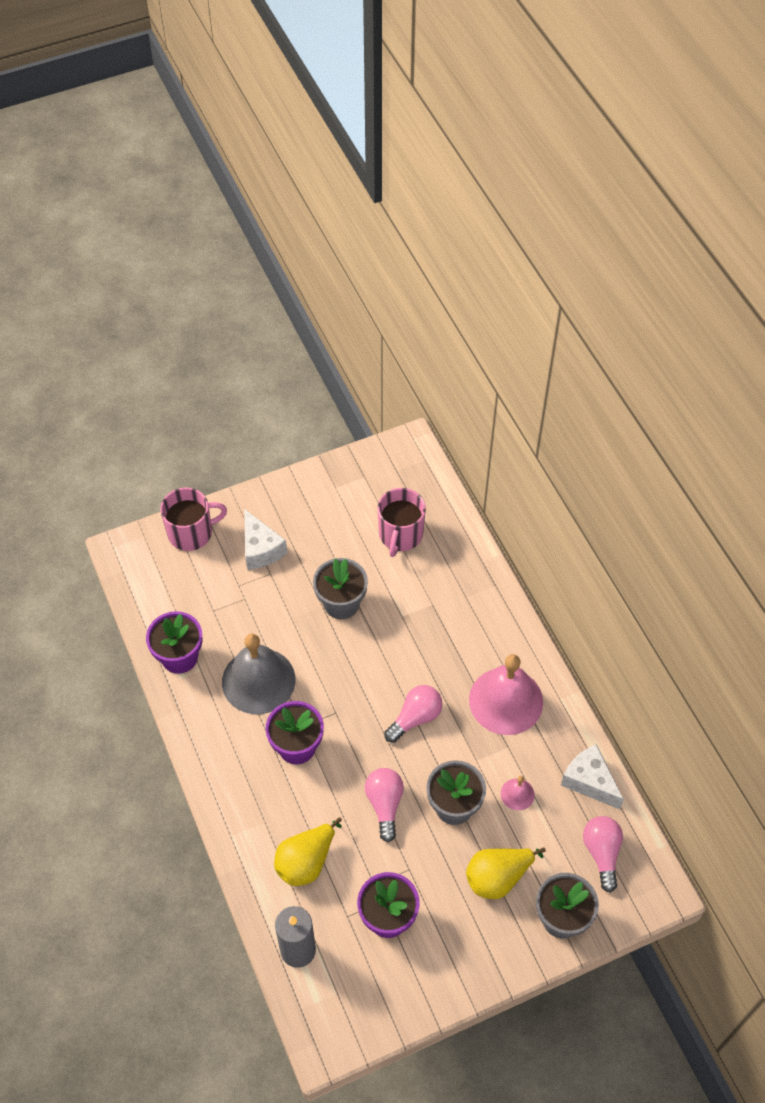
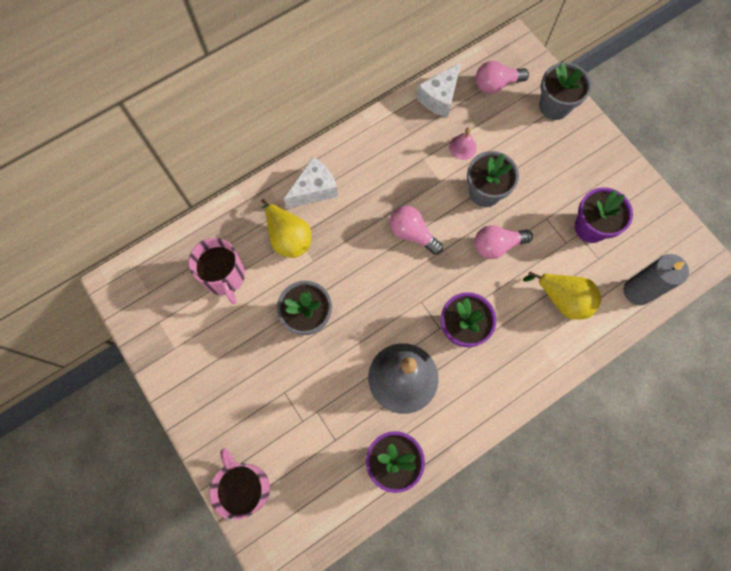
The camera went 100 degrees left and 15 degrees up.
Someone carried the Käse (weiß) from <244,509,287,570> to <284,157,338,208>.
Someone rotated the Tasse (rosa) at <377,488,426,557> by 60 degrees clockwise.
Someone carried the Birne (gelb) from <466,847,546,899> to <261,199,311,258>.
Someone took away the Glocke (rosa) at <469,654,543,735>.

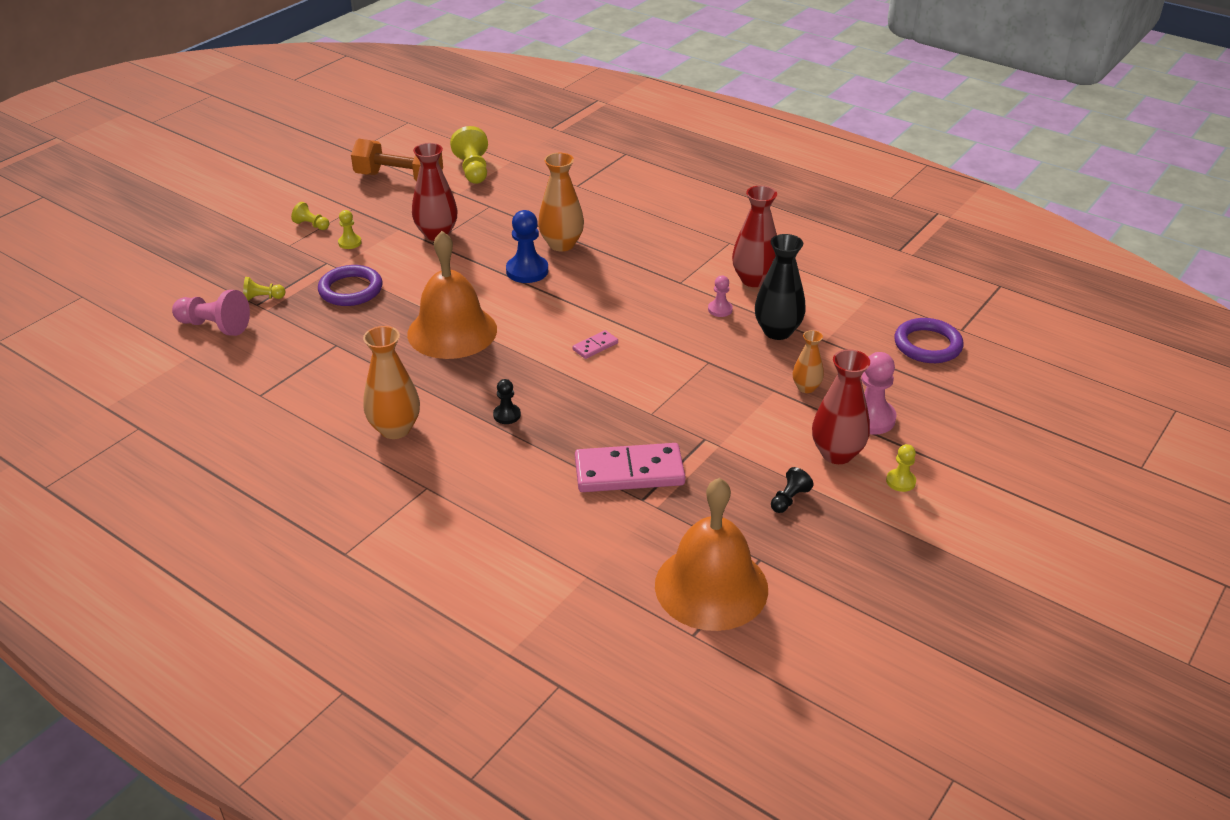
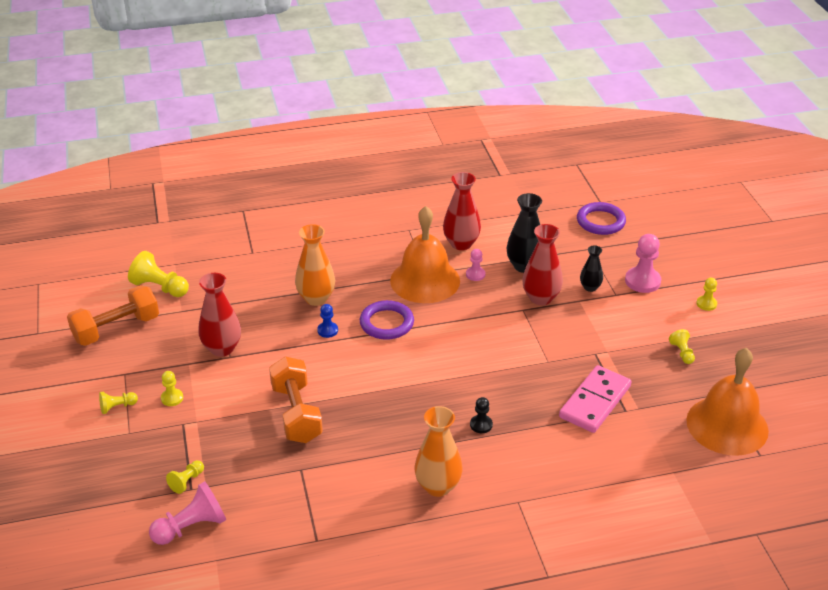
The camera went 50 degrees left and 0 degrees up.
Someone carried the Ring (lila) from <318,265,383,306> to <360,300,414,340>.
Someone carried the Glocke (orange) from <407,231,497,359> to <390,206,460,303>.
Someone scaled the Bauer (blau) at <506,210,548,283> by 0.56.
Someone took away the Dominostein (rosa) at <573,330,618,359>.
Someone repainted the Bauer (schwarz) at <771,467,814,513>, which became the Bauer (gelb) at <669,329,695,364>.
Someone repainted the Vase (orange) at <793,330,824,393>, which became the Vase (schwarz) at <580,245,603,292>.
Someone carried the Vase (rot) from <812,349,870,464> to <522,224,563,305>.
Someone put down the Hantel (orange) at <269,356,323,443>.

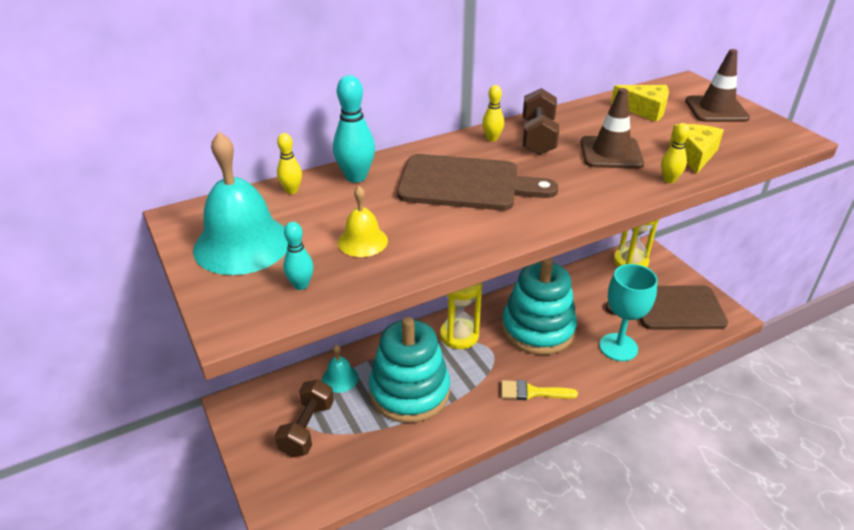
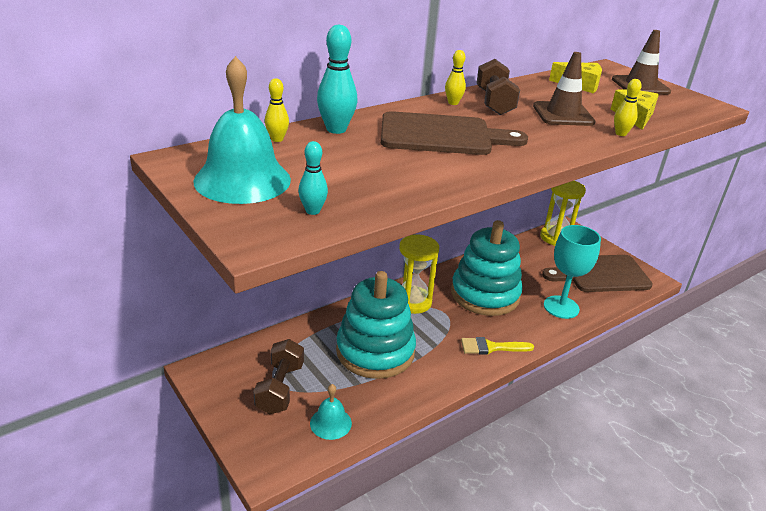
The camera went 10 degrees left and 5 degrees down.
Someone carried the Glocke (türkis) from <322,345,359,393> to <310,384,352,440>.
Someone took away the Glocke (gelb) at <338,186,388,257>.

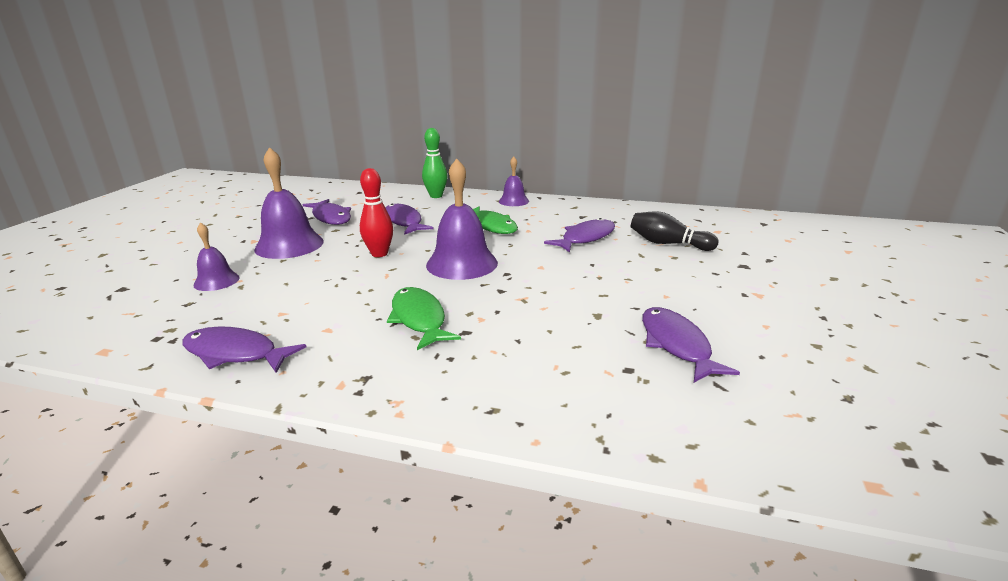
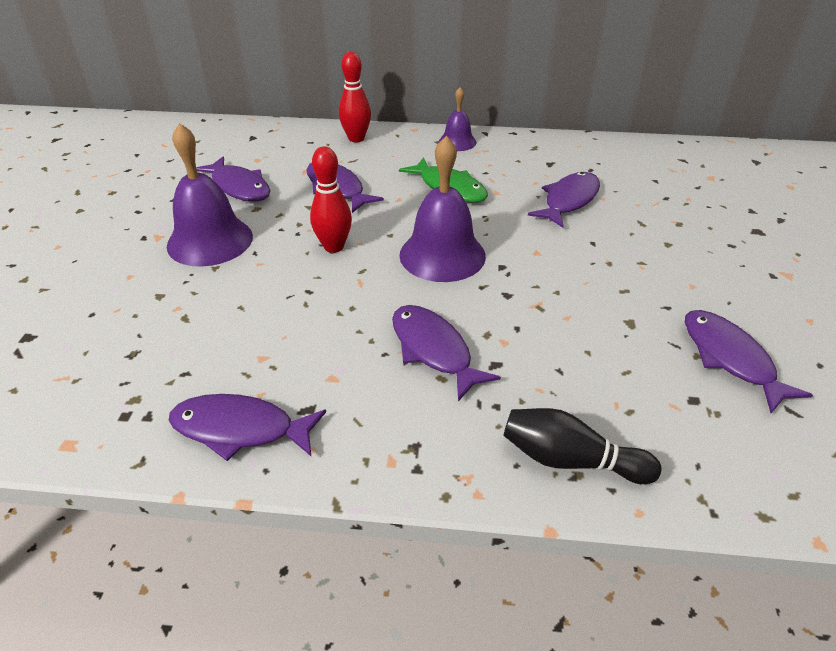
The camera went 10 degrees left and 15 degrees up.
Someone took away the Glocke (lila) at <193,222,240,291>.
Someone repainted the Fisch (grün) at <387,287,461,350>, which became the Fisch (lila) at <392,305,501,401>.
Someone repainted the Bowlingkegel (grün) at <422,128,448,198>, which became the Bowlingkegel (rot) at <339,52,371,143>.
Someone carried the Bowlingkegel (schwarz) from <631,211,718,251> to <503,408,661,484>.

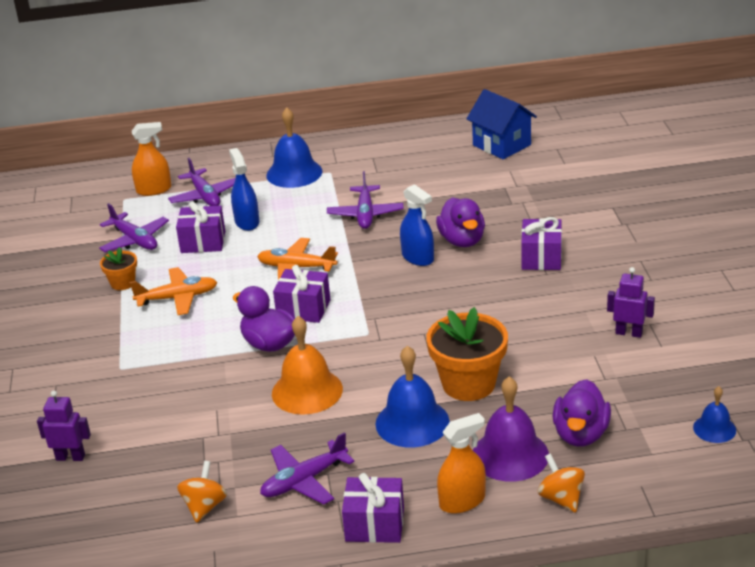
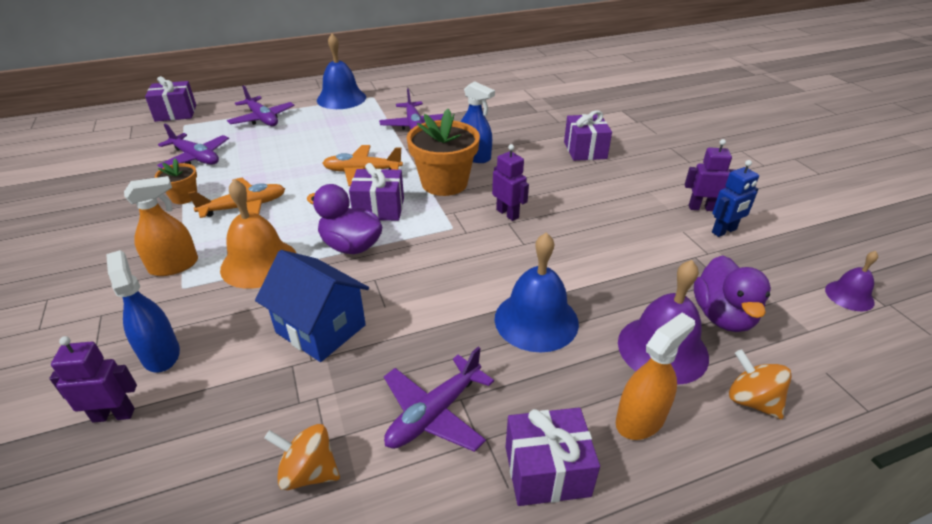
The camera went 15 degrees left and 5 degrees up.
Someone carried the Sprühflasche (orange) from <132,122,171,196> to <124,176,198,276>.
Someone carried the Geschenk (lila) from <176,202,225,253> to <145,76,196,122>.
Someone rotated the Kreisel (orange) at <177,461,227,523> by 75 degrees counterclockwise.
Someone carried the Sprühflasche (blau) from <229,148,260,231> to <106,250,180,372>.
Someone carried the Glocke (orange) from <272,316,343,415> to <220,179,296,289>.
Someone carried the Blumentopf (orange) from <426,307,508,401> to <407,109,480,196>.
Someone took away the Ente (lila) at <436,197,485,247>.
Someone carried the Haus (blau) from <467,89,537,159> to <255,250,369,362>.
Someone repainted the Glocke (blau) at <693,386,736,443>, which became the Glocke (lila) at <825,251,878,311>.
Someone put down the Roboter (lila) at <492,144,529,221>.
Someone put down the Roboter (blau) at <712,160,759,237>.

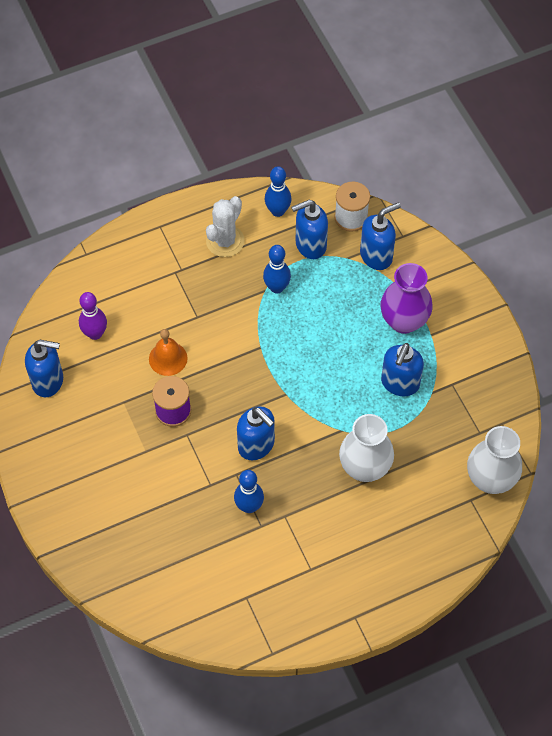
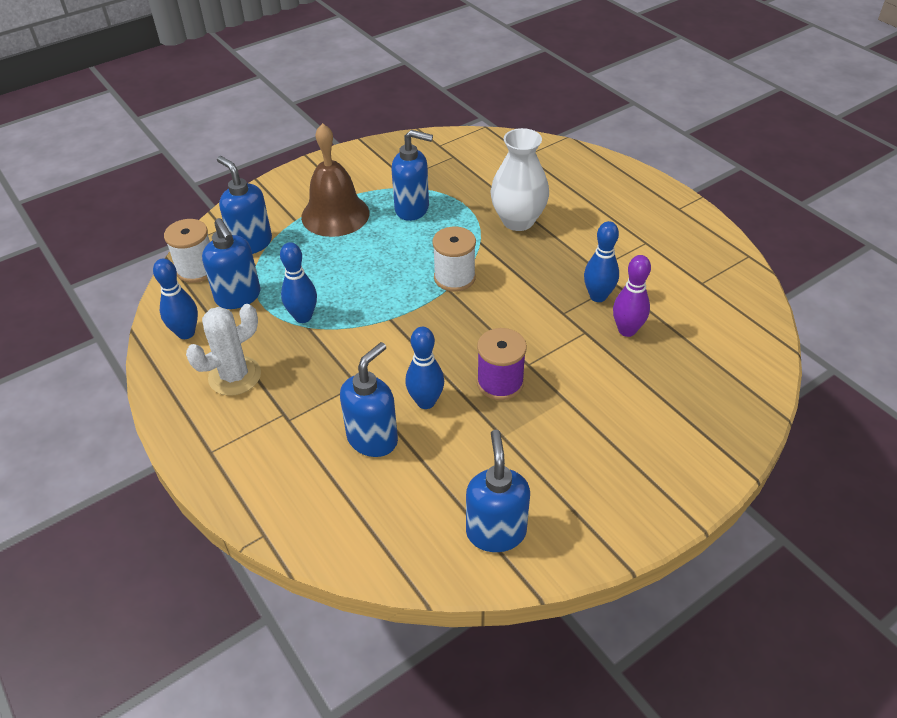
The camera went 100 degrees left and 15 degrees down.
Someone carried the Bowlingkegel (lila) from <79,292,107,340> to <613,255,651,337>.
Someone swapped the Glocke (orange) at <149,329,187,376> for the Bowlingkegel (blau) at <405,327,444,409>.
Someone rotated the Kaktus (weiß) at <206,196,245,257> by 60 degrees counterclockwise.
Someone carried the Seifenspender (blau) from <237,406,275,460> to <340,342,398,457>.
Someone swapped the Vase (lila) at <381,263,432,334> for the Glocke (braun) at <301,123,369,237>.
Someone took away the Vase (weiß) at <467,426,522,494>.
Someone put down the Garnrolle (weiß) at <432,227,476,292>.

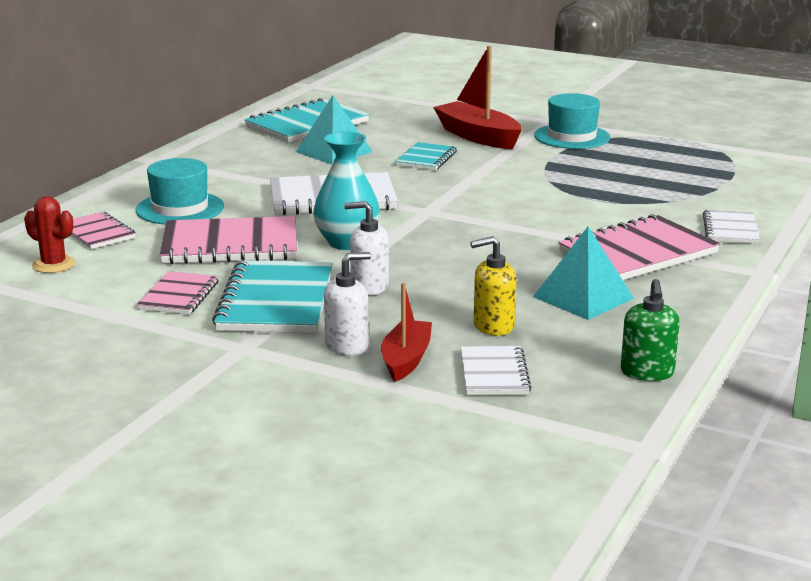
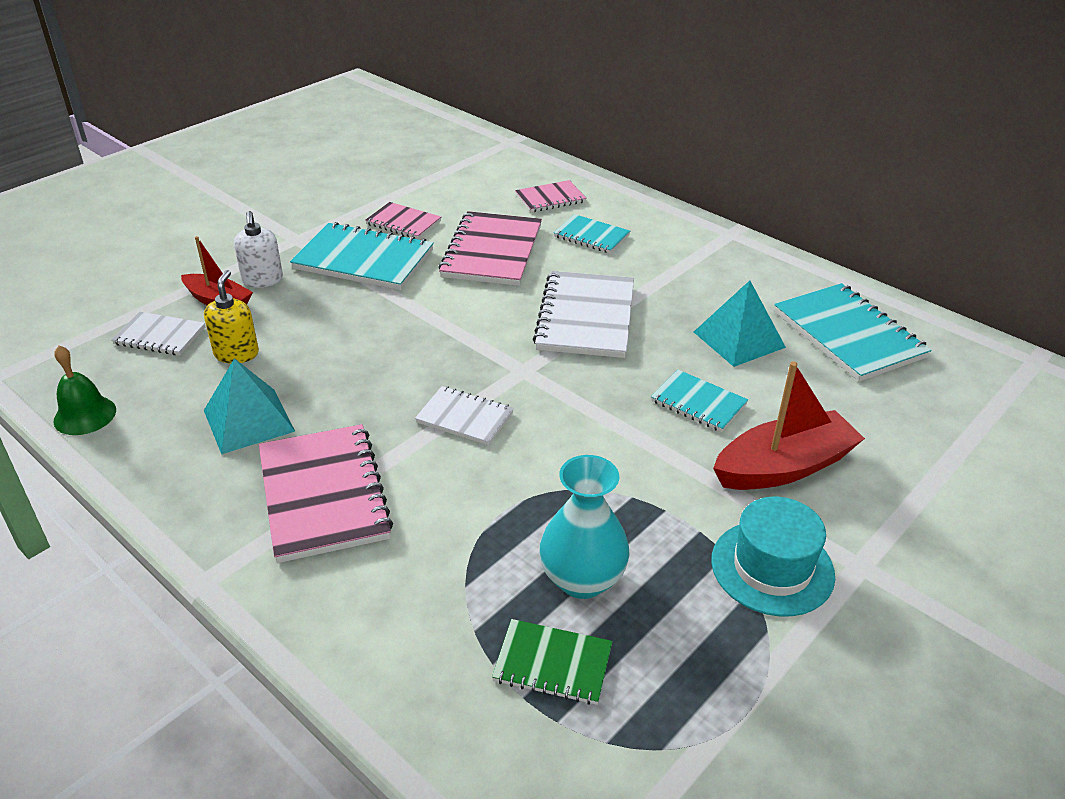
The camera went 105 degrees right and 15 degrees up.
Someone took away the Kaktus (rot) at <24,196,76,273>.
Someone swapped the Hut (türkis) at <136,158,224,225> for the Notizbuch (türkis) at <554,214,630,254>.
Someone carried the Vase (türkis) from <313,131,380,250> to <539,455,630,599>.
Someone took away the Seifenspender (weiß) at <344,201,389,295>.
Someone swapped the Seifenspender (grün) at <621,279,680,381> for the Glocke (grün) at <53,345,116,435>.
Someone carried the Notizbuch (weiß) from <703,210,760,244> to <415,386,514,445>.
Someone put down the Notizbuch (grün) at <492,619,613,705>.

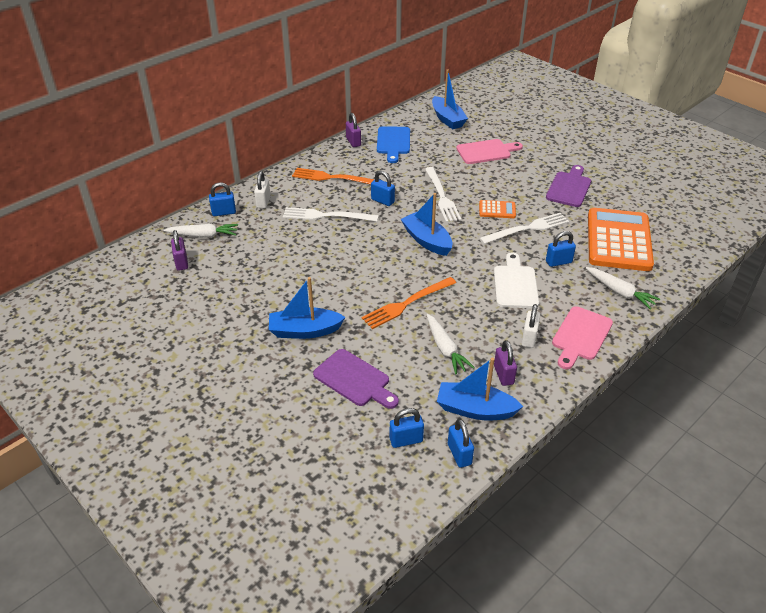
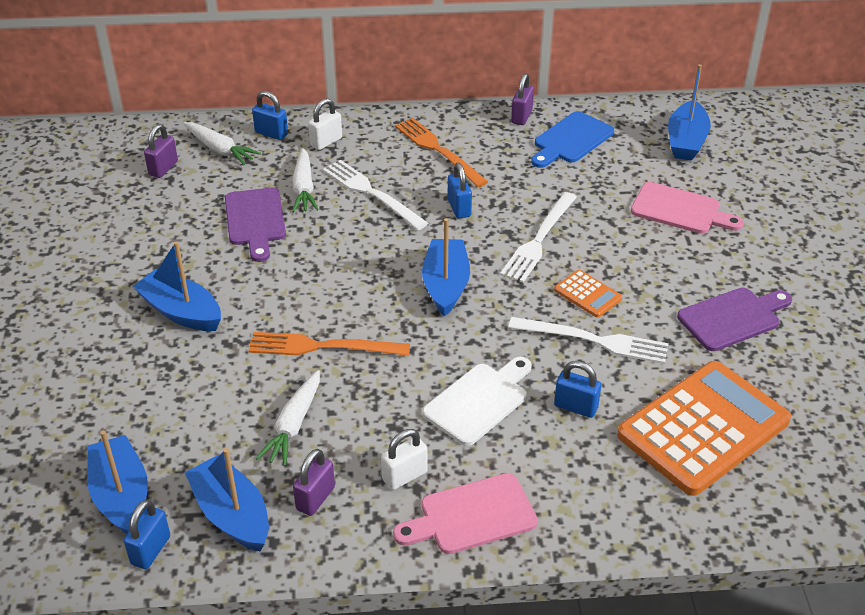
The camera went 40 degrees right and 0 degrees up.
Someone carried the Schneidebrett (lila) from <313,349,399,409> to <225,188,286,262>.
Someone swapped the Vorhängeschloss (blau) at <390,408,424,448> for the Boot (blau) at <87,430,148,534>.
Someone carried the Karotte (weiß) from <586,267,660,309> to <292,148,319,212>.

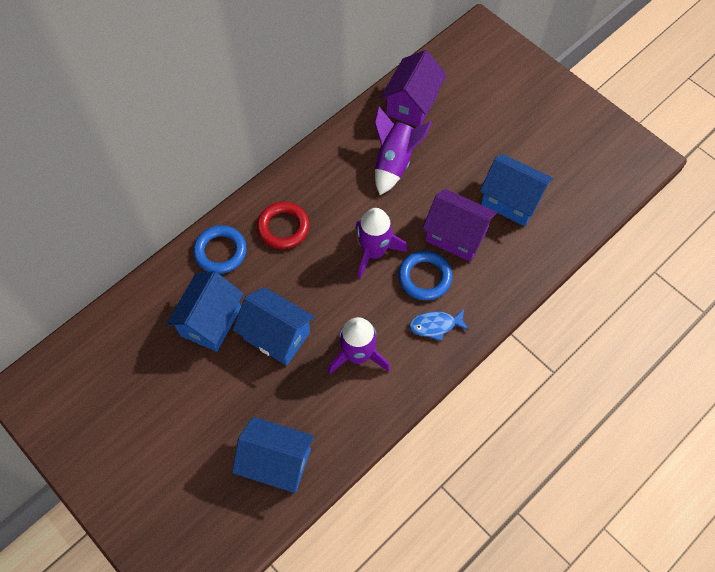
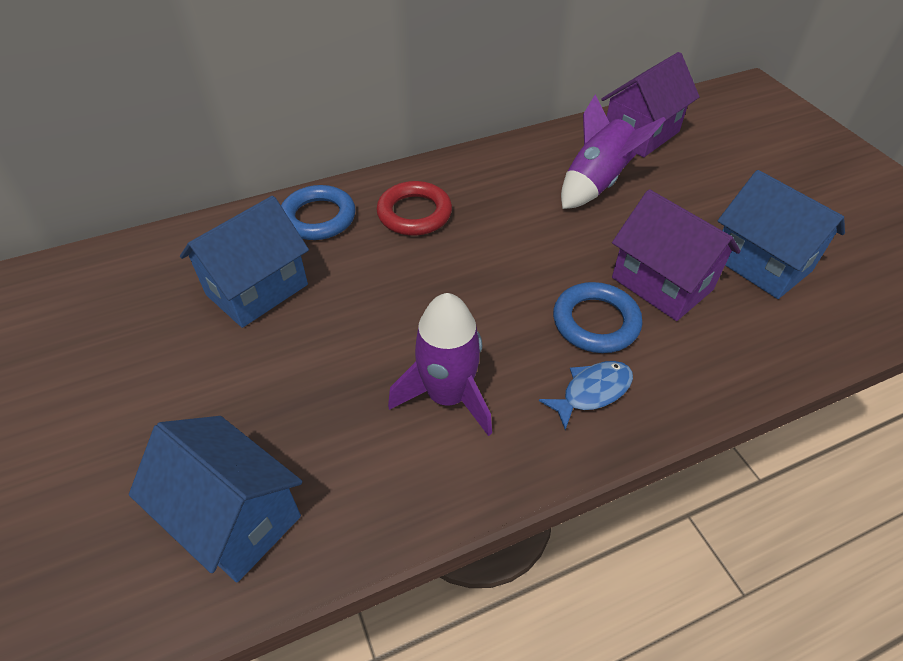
The camera went 20 degrees right and 15 degrees down.
Someone took away the Haus (blau) at <233,287,315,366>.
Someone took away the Rakete (lila) at <356,208,407,279>.
Someone rotated the Fisch (blau) at <409,309,469,341> by 135 degrees clockwise.

